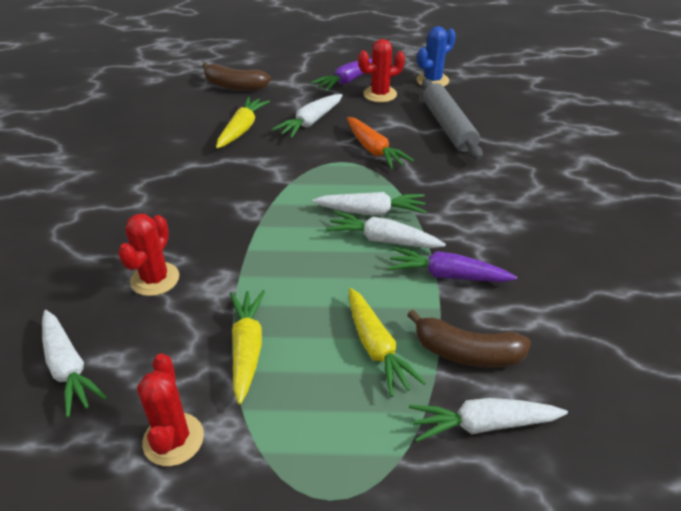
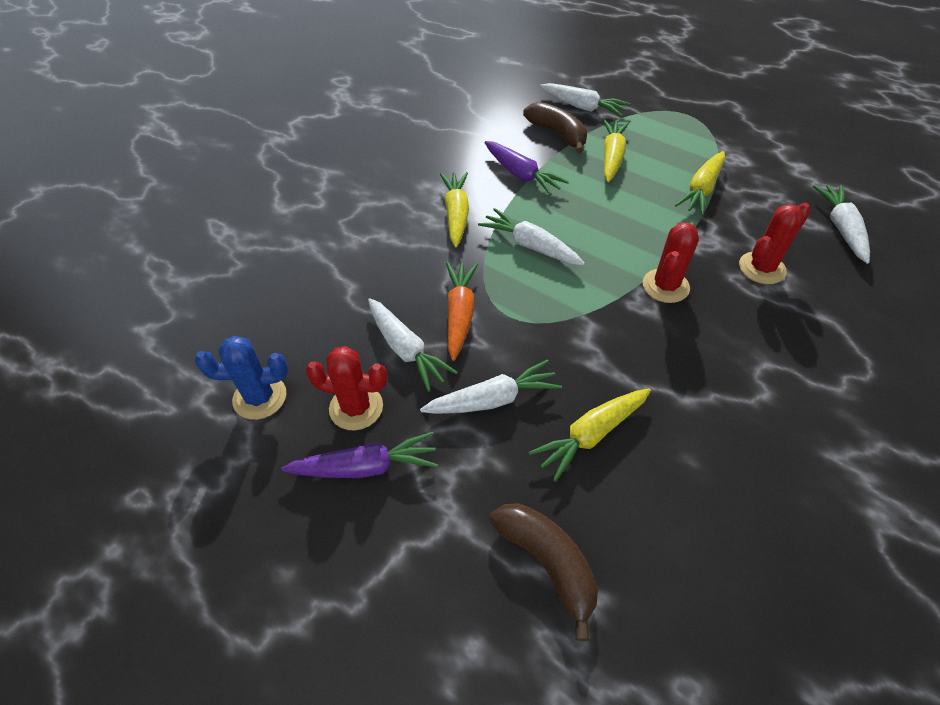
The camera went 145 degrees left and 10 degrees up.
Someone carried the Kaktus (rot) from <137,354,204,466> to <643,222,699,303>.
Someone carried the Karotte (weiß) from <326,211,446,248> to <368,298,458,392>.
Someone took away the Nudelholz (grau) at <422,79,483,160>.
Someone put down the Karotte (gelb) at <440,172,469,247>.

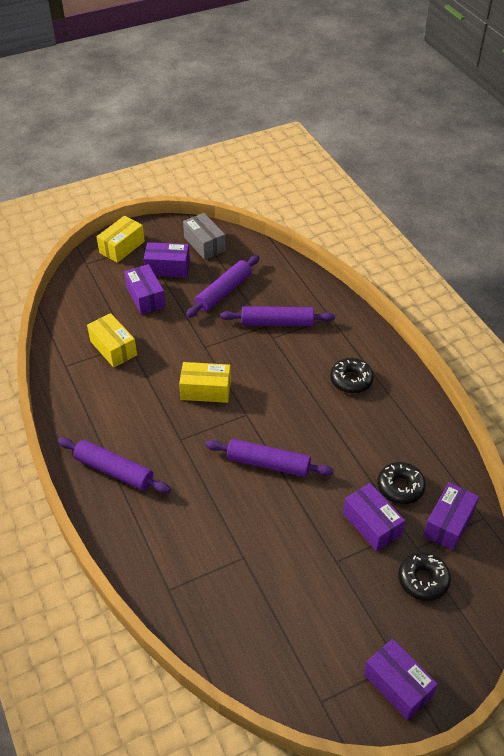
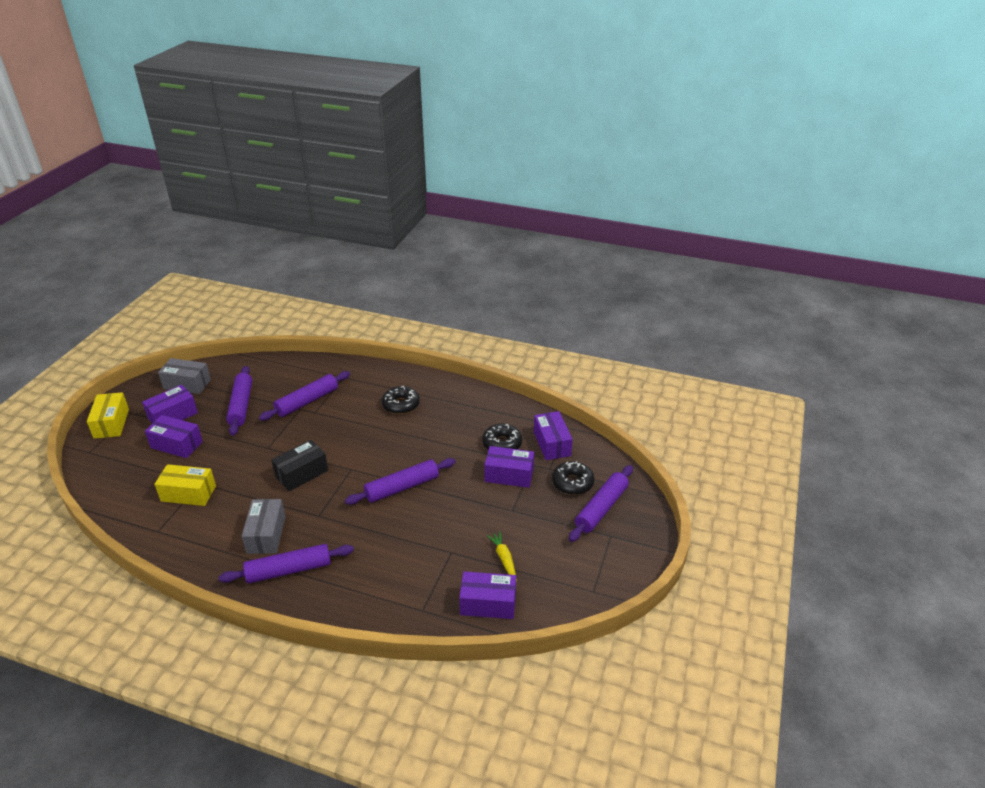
The camera went 45 degrees left and 10 degrees down.
Someone repainted the Schachtel (gelb) at <179,362,231,403>, which became the Schachtel (schwarz) at <271,440,328,491>.
Someone carried the Schachtel (lila) from <364,639,438,721> to <459,571,516,619>.
Someone put down the Schachtel (grau) at <242,499,286,554>.
Someone put down the Karotte (gelb) at <486,531,517,582>.
Someone put down the Nudelholz (lila) at <569,465,633,542>.

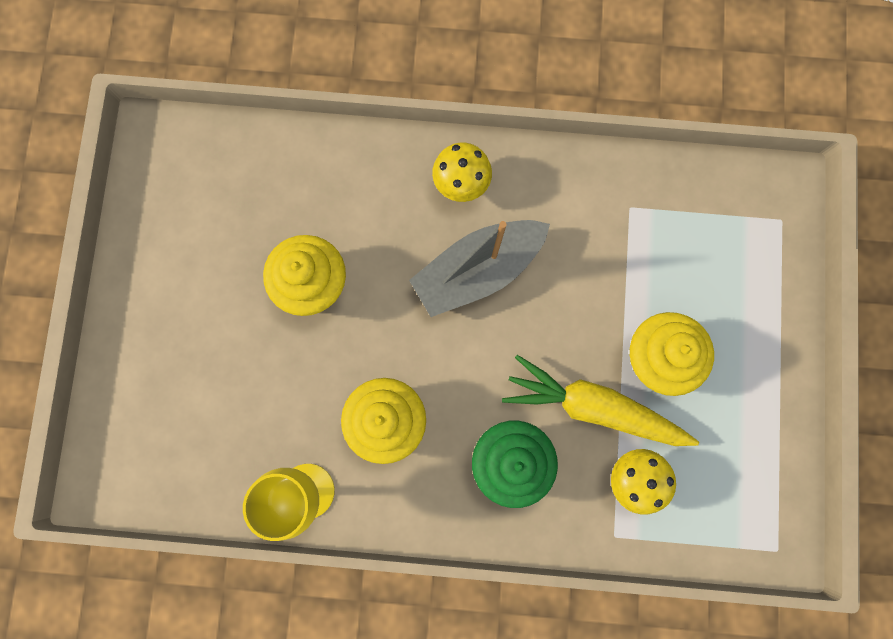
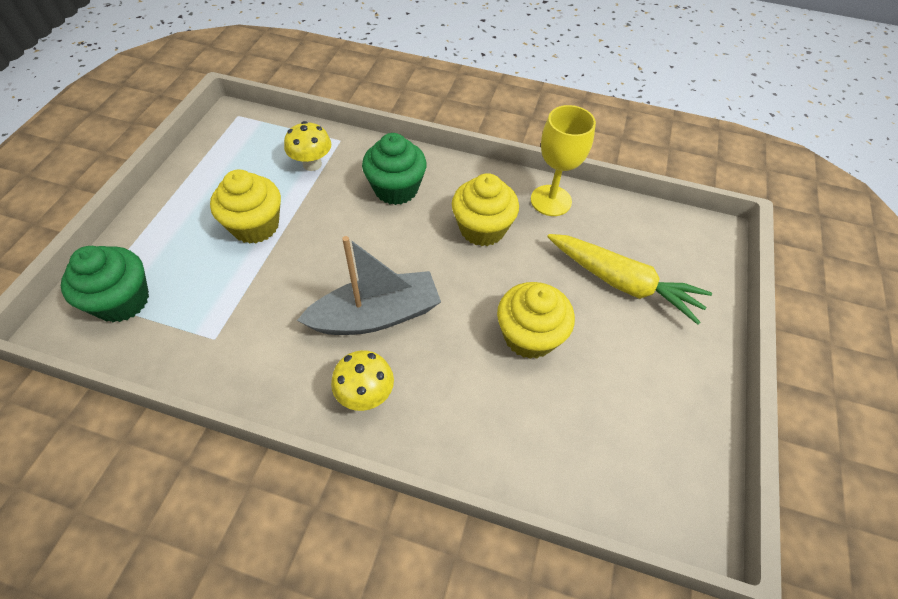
The camera went 170 degrees left and 25 degrees down.
Someone carried the Karotte (gelb) from <502,355,699,446> to <547,234,712,325>.
Someone put down the Muffin (grün) at <61,246,149,322>.

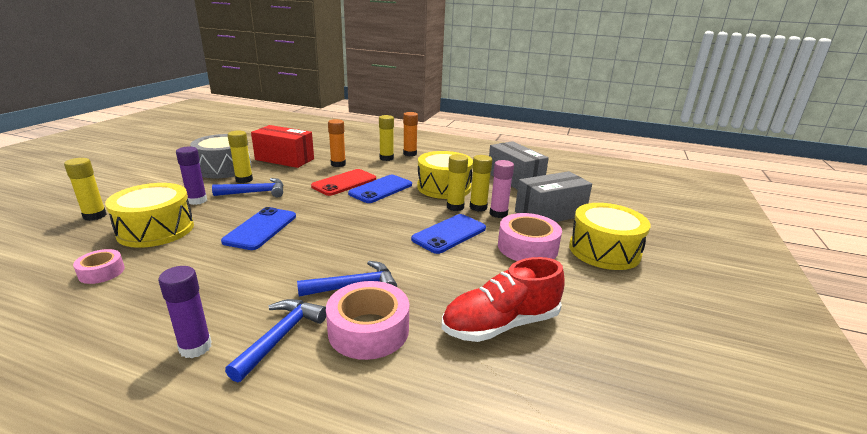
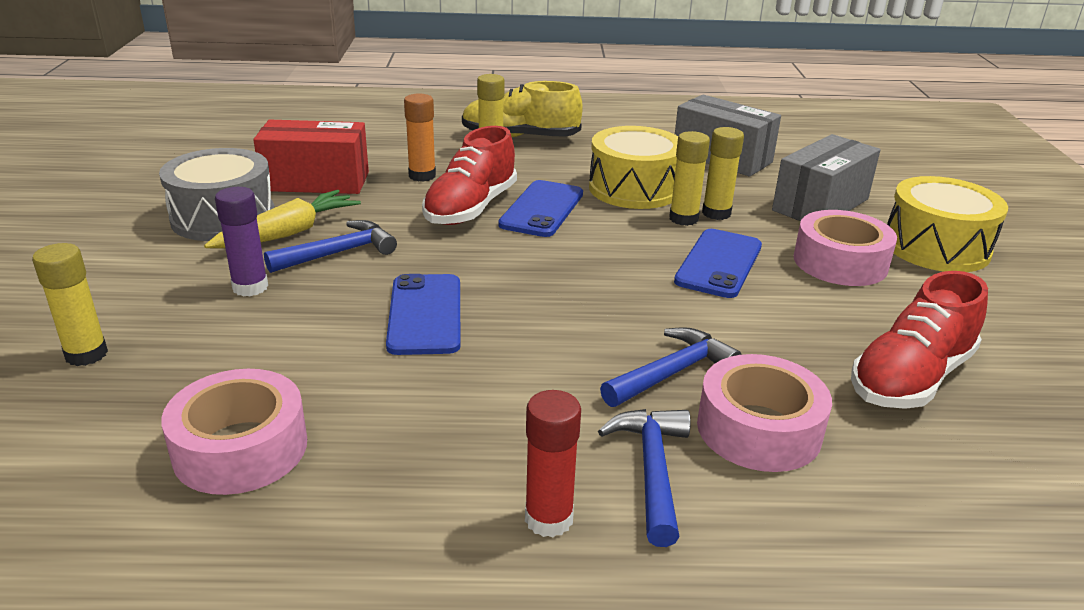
The camera went 20 degrees left and 5 degrees up.
Someone scaled the Klebeband (rosa) at <73,249,125,284> by 1.79.
Someone took away the Trommel (gelb) at <105,183,194,248>.
Someone repainted the Klebestift (lila) at <158,266,212,358>, which became the Klebestift (rot) at <525,390,581,538>.
Someone swapped the Klebestift (gelb) at <228,130,253,183> for the Karotte (gelb) at <204,190,361,249>.
Someone swapped the Handy (rot) at <311,169,376,196> for the Schuh (rot) at <422,126,517,225>.
Someone swapped the Klebestift (orange) at <403,112,418,156> for the Schuh (gelb) at <462,81,583,137>.
Someone took away the Klebestift (rosa) at <490,160,514,218>.

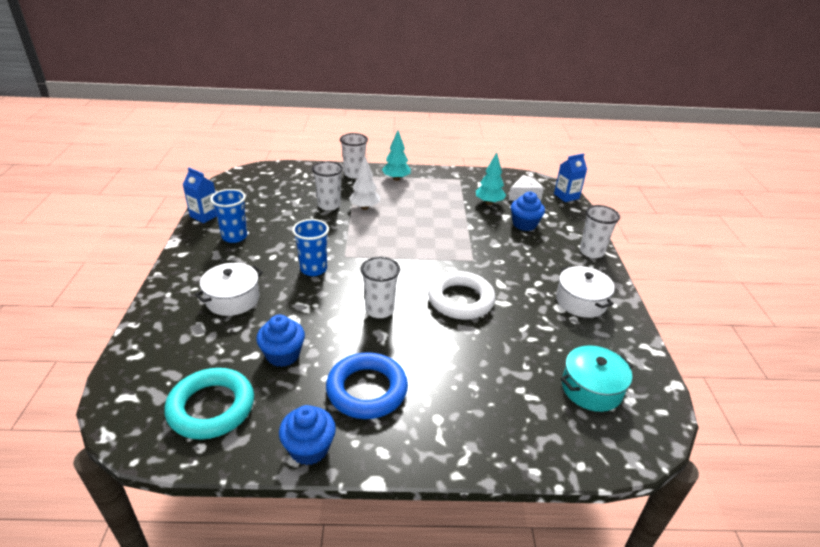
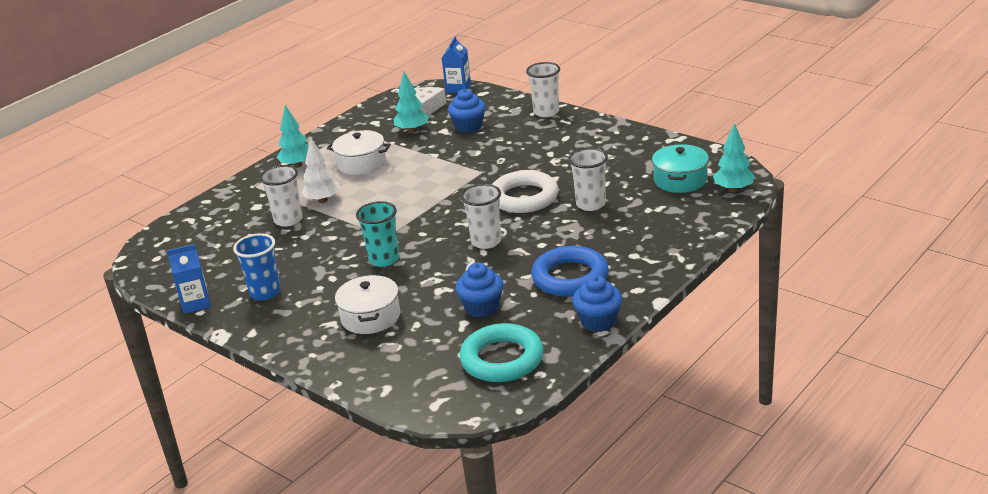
The camera went 45 degrees left and 5 degrees down.
Someone repainted the Becher (blau) at <292,219,329,276>, which became the Becher (türkis) at <356,201,399,267>.
Someone carried the Becher (weiß) from <340,133,368,178> to <568,148,608,211>.
Someone carried the Kochtopf (weiß) from <556,266,615,318> to <327,130,391,175>.
Someone put down the Baum (türkis) at <713,123,755,193>.

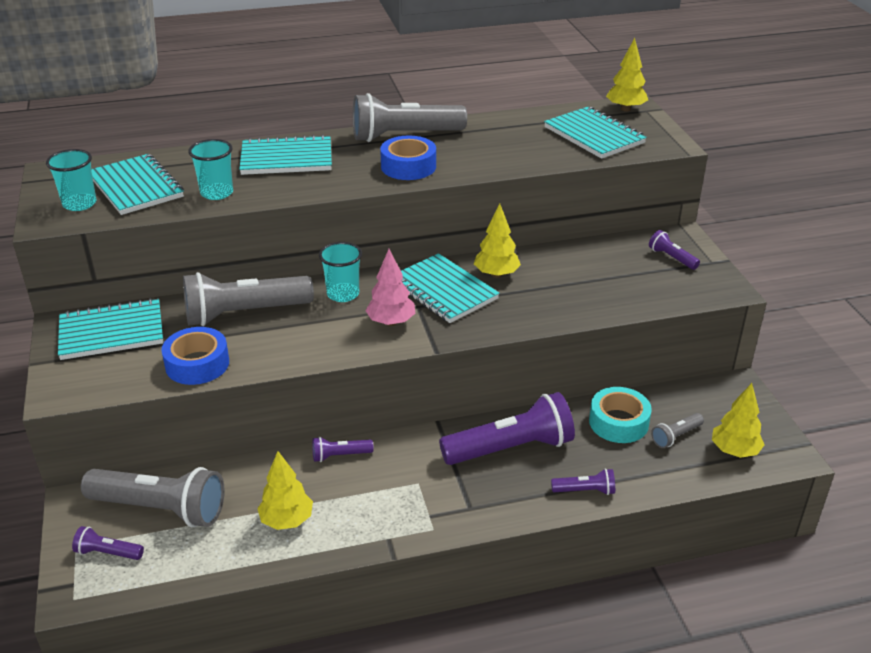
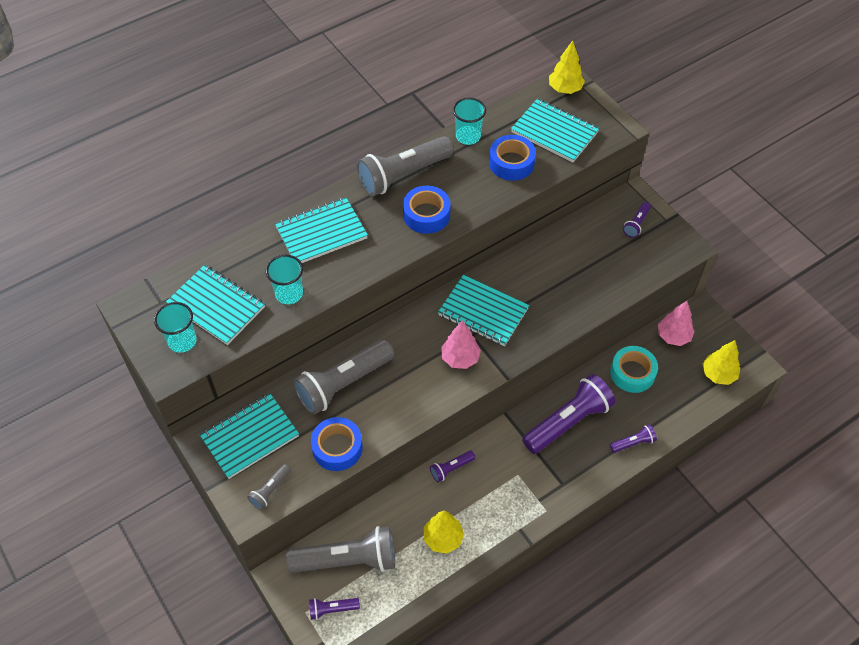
The camera went 20 degrees left and 20 degrees up.
Someone carried the Becher (türkis) from <319,242,362,302> to <453,98,486,145>.
Someone took away the Baum (gelb) at <474,203,521,278>.
Someone rotated the Taschenlampe (lila) at <649,230,700,270> by 90 degrees counterclockwise.
Someone carried the Taschenlampe (grau) from <651,413,704,448> to <248,464,291,510>.
Someone put down the Klebeband (blau) at <489,135,536,181>.
Someone put down the Baum (rosa) at <658,301,695,346>.

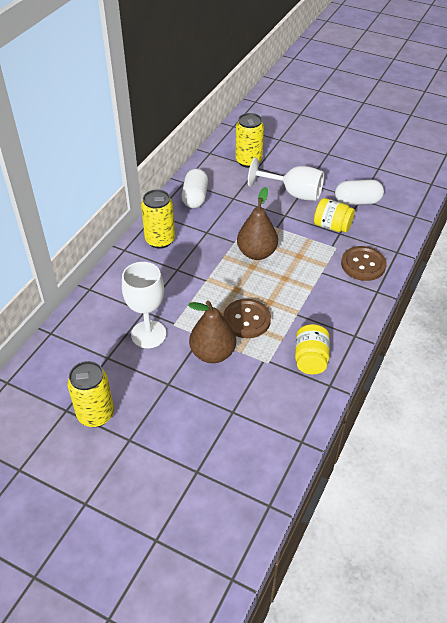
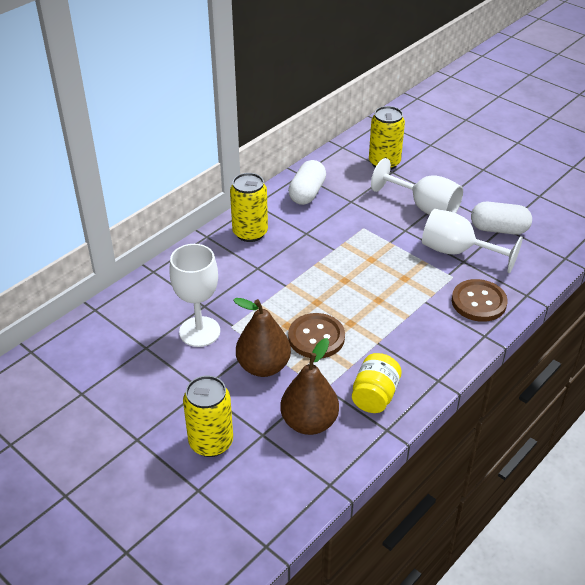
The camera went 15 degrees right and 5 degrees down.
Someone carried the Dose (gelb) from <67,361,114,427> to <183,376,233,457>.
Someone carried the Birne (braun) from <237,187,278,260> to <280,338,339,435>.
Someone swapped the Einmachglas (gelb) at <314,198,355,233> for the Kelch (weiß) at <422,209,523,273>.

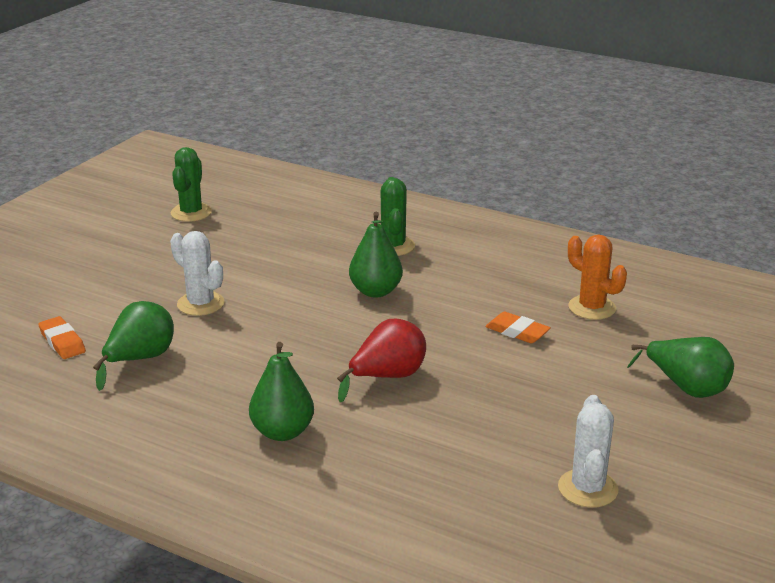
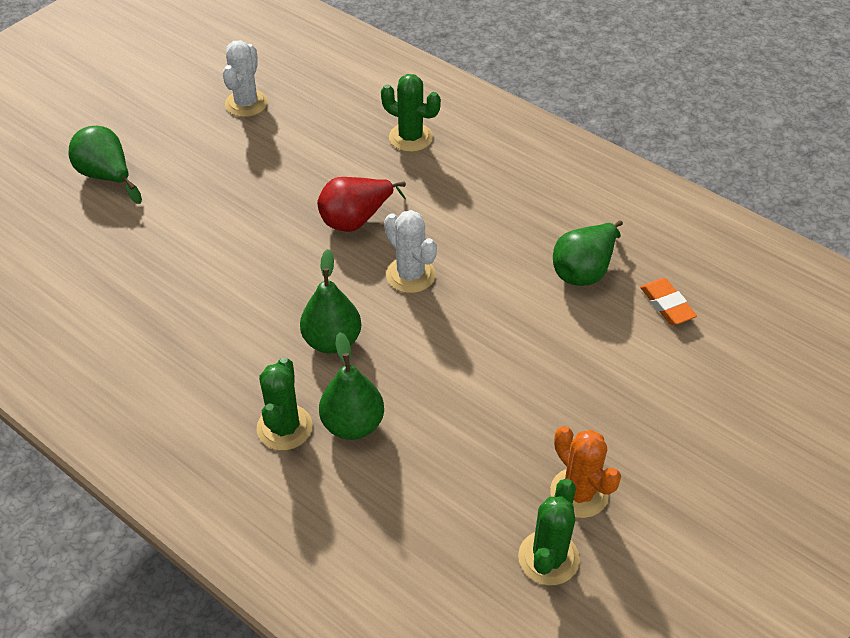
The camera went 170 degrees left and 20 degrees up.
Someone carried the Kaktus (weiß) from <170,231,225,316> to <384,210,437,293>.
Someone carried the Birne (grün) from <249,342,314,441> to <319,332,384,440>.
Someone took away the Radiergummi (orange) at <485,312,551,343>.
Someone carried the Kaktus (orange) from <568,234,627,320> to <550,426,621,518>.
Someone put down the Kaktus (grün) at <381,74,441,152>.

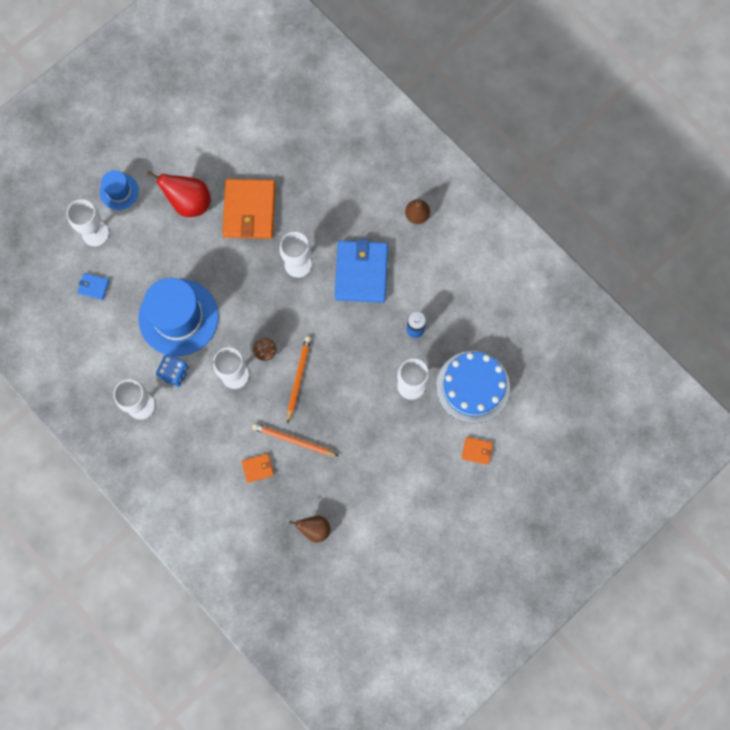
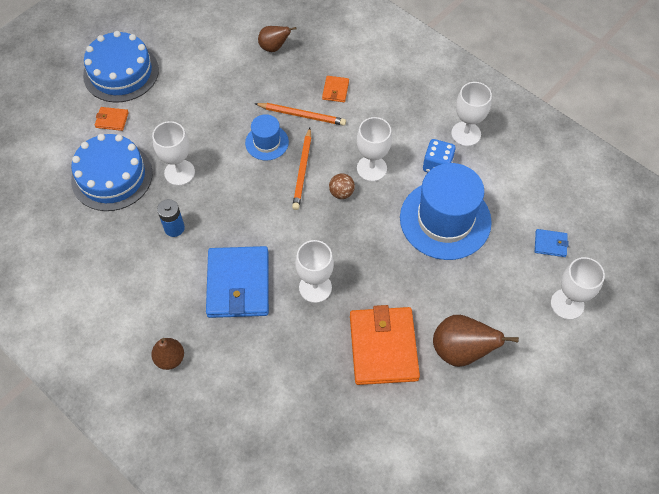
The camera went 175 degrees right and 15 degrees down.
Someone carried the Hut (blau) from <100,170,139,210> to <245,114,289,160>.
Someone repainted the Birne (rot) at <147,171,211,217>, which became the Birne (braun) at <433,315,519,367>.
Someone rotated the Geldbörse (orange) at <242,454,274,483> by 60 degrees counterclockwise.
Someone put down the Kuchen (blau) at <83,31,159,102>.

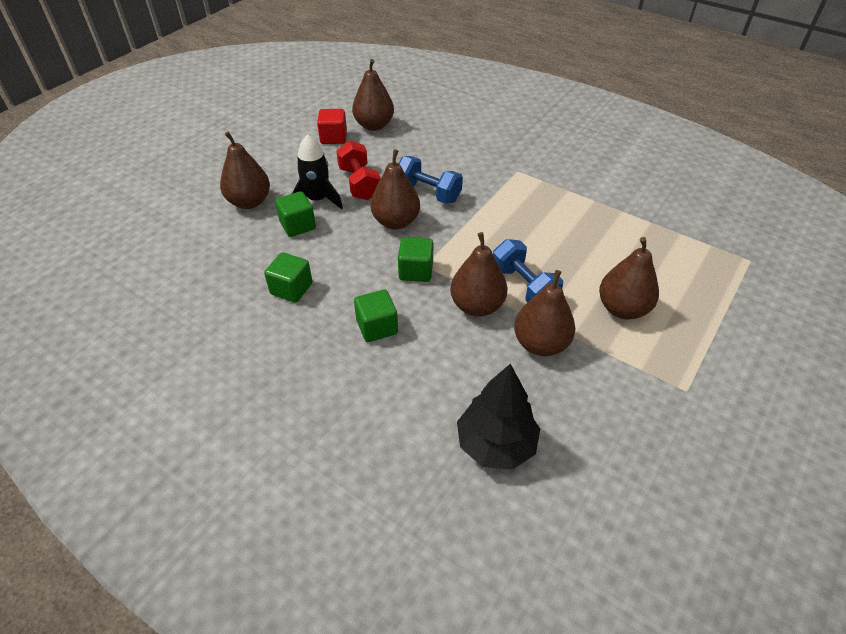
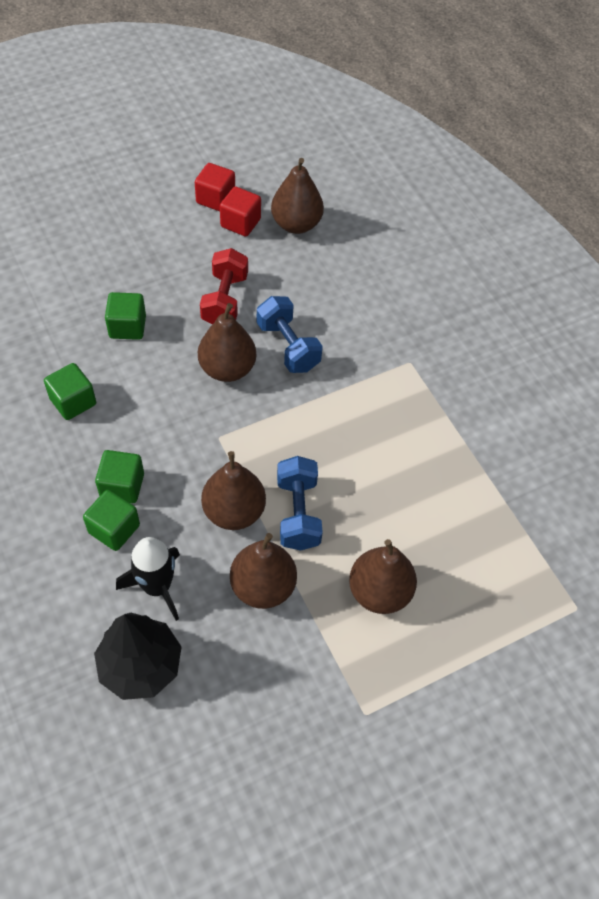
The camera went 25 degrees right and 10 degrees up.
Someone took away the Birne (braun) at <220,131,270,209>.
Someone carried the Rakete (schwarz) from <292,134,343,209> to <116,537,180,621>.
Someone carried the Kubus (grün) from <398,237,434,282> to <83,490,140,551>.
Someone put down the Kubus (rot) at <195,163,235,211>.

